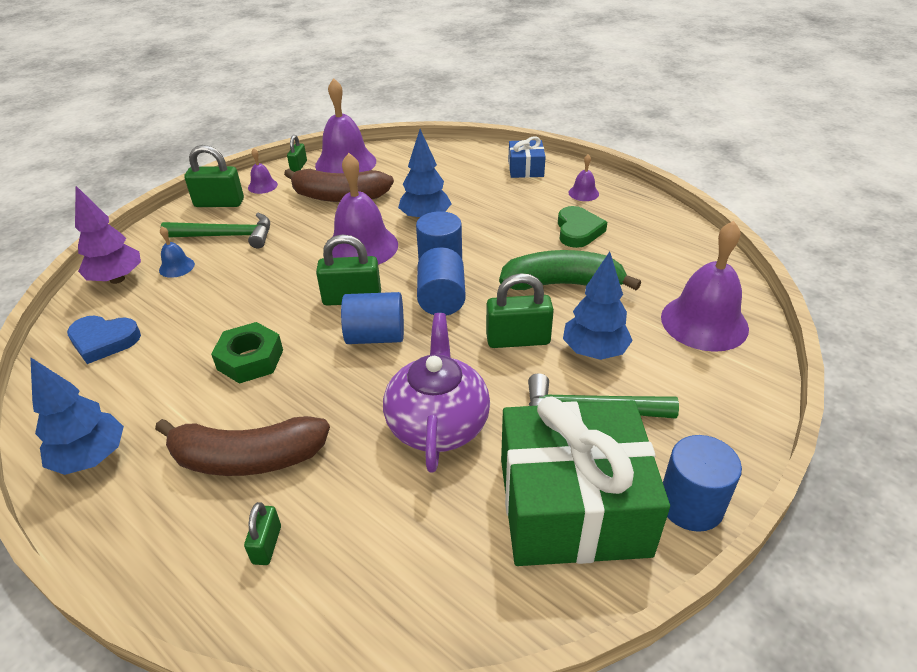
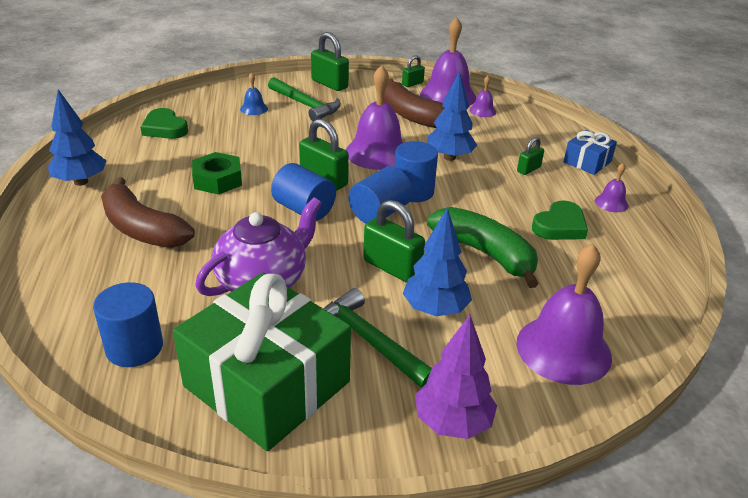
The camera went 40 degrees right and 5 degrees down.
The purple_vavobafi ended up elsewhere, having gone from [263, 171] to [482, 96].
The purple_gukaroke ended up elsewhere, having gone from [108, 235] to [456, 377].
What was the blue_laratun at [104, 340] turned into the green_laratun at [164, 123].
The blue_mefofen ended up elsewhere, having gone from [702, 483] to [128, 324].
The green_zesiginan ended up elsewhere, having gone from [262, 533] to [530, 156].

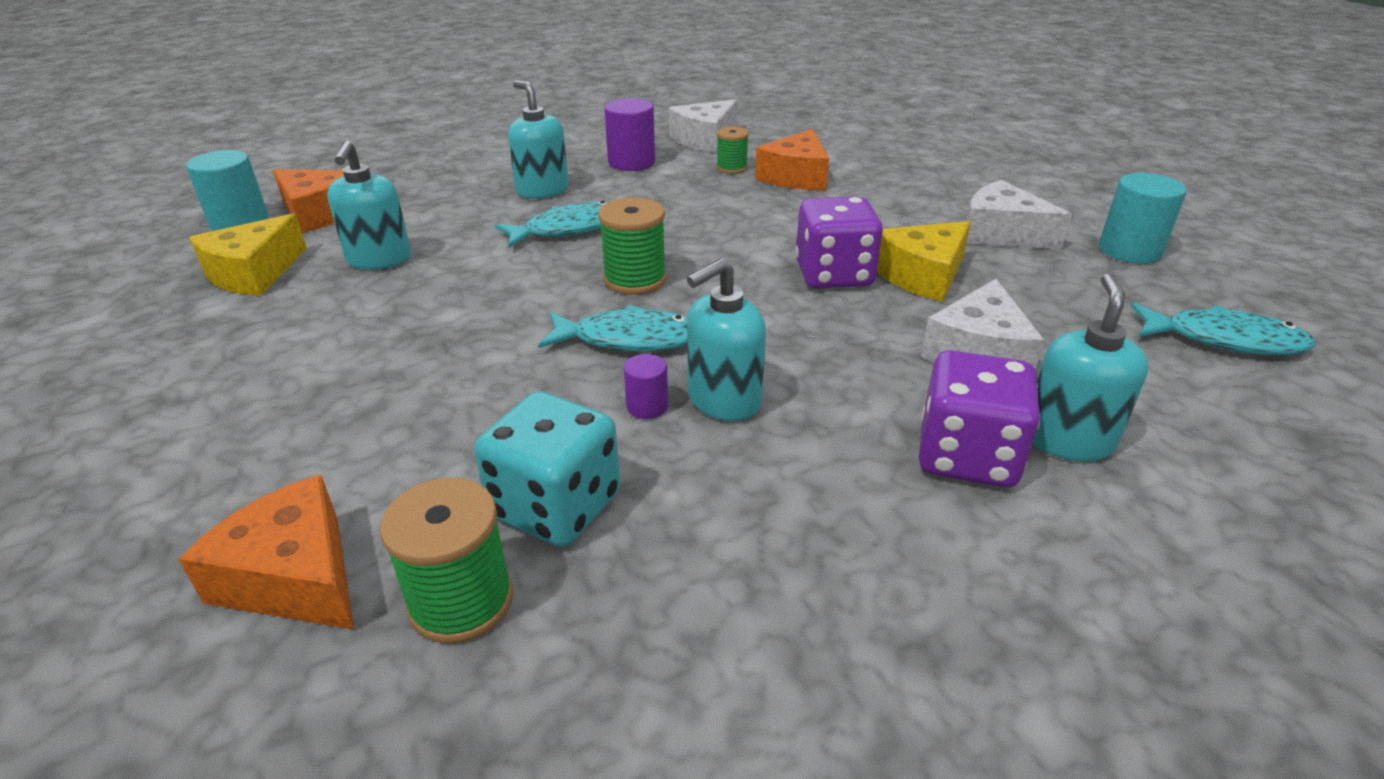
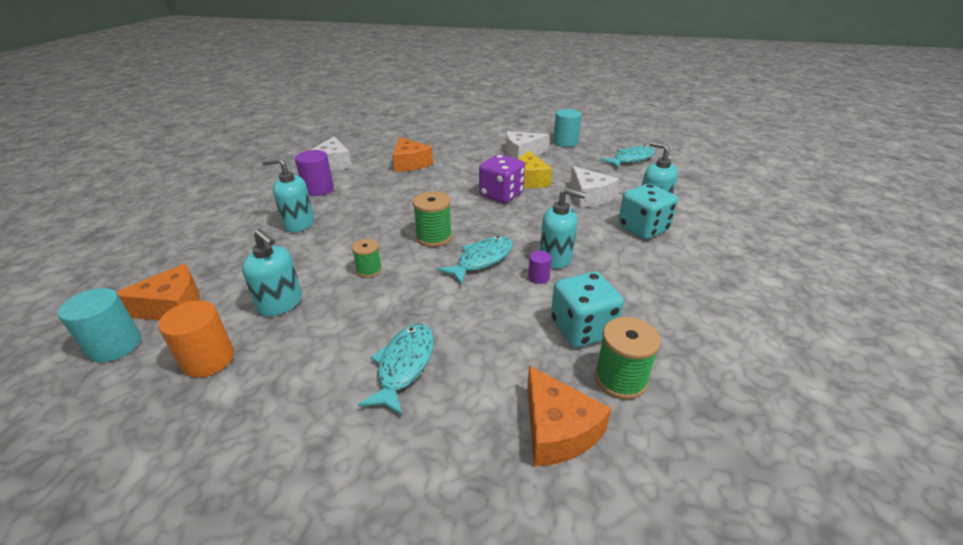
The camera went 50 degrees left and 0 degrees up.
The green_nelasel ended up elsewhere, having gone from [732, 150] to [367, 258].
The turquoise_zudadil ended up elsewhere, having gone from [551, 224] to [396, 369].
Where the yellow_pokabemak stood at [248, 254], the orange_mefofen came to stand at [196, 339].
The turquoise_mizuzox at [726, 339] ended up facing another way, 75 degrees counterclockwise from before.
What was the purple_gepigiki at [980, 418] turned into the turquoise_gepigiki at [648, 212].
The orange_pokabemak at [266, 552] ended up facing another way, 105 degrees counterclockwise from before.

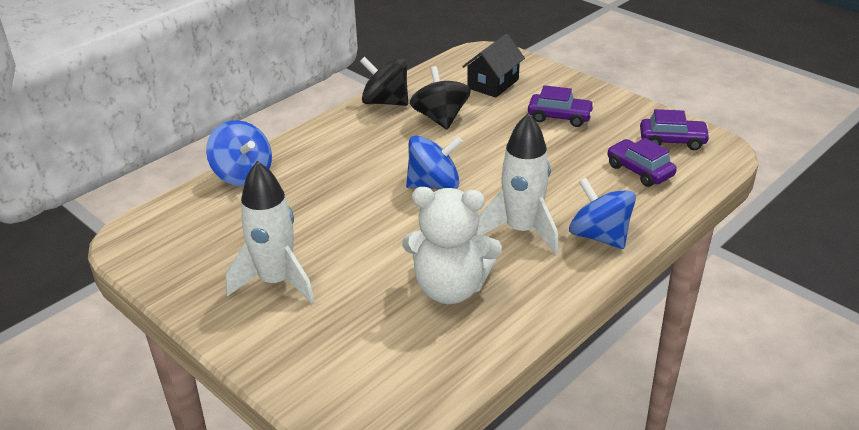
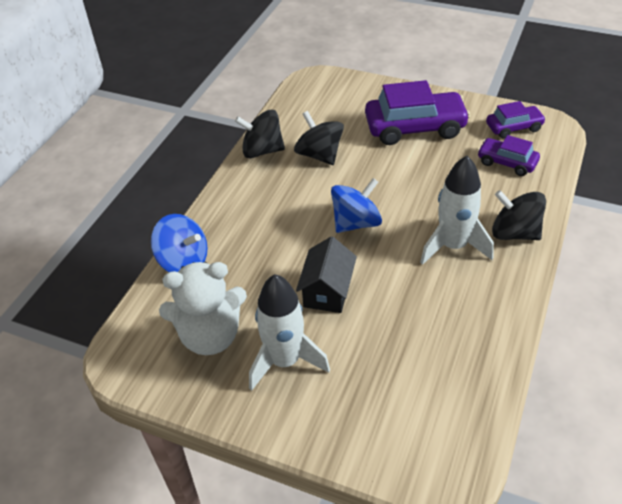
The camera went 20 degrees left and 10 degrees up.
The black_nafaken ended up elsewhere, having gone from [493, 66] to [326, 274].
The size of the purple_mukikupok at [561, 106] changed by a factor of 1.80.
What was the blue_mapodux at [602, 213] turned into the black_mapodux at [519, 215].
The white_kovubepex ended up elsewhere, having gone from [452, 245] to [203, 308].

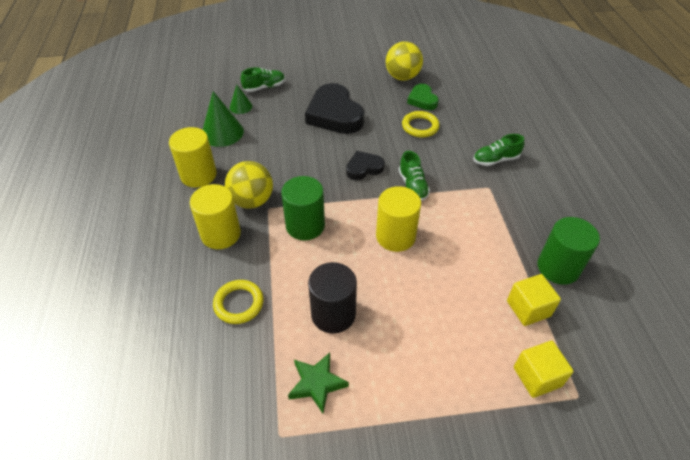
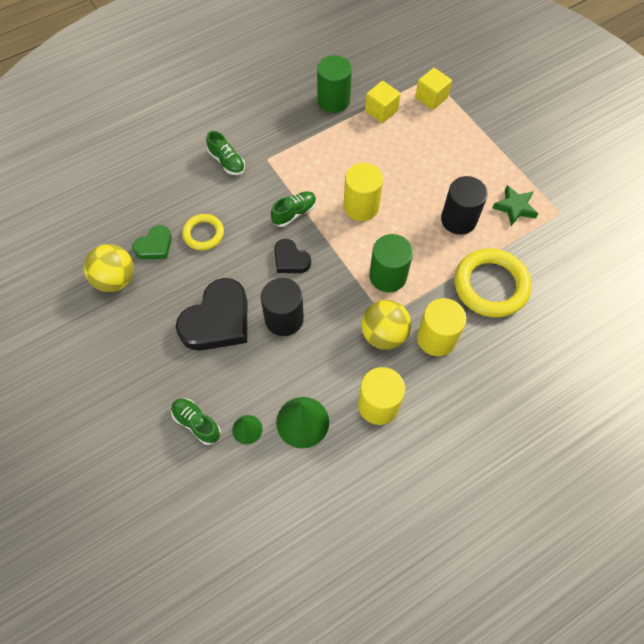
The camera went 115 degrees left and 15 degrees up.
The size of the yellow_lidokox at [238, 302] changed by a factor of 1.76.
The second view gained the black_mefofen at [282, 307].

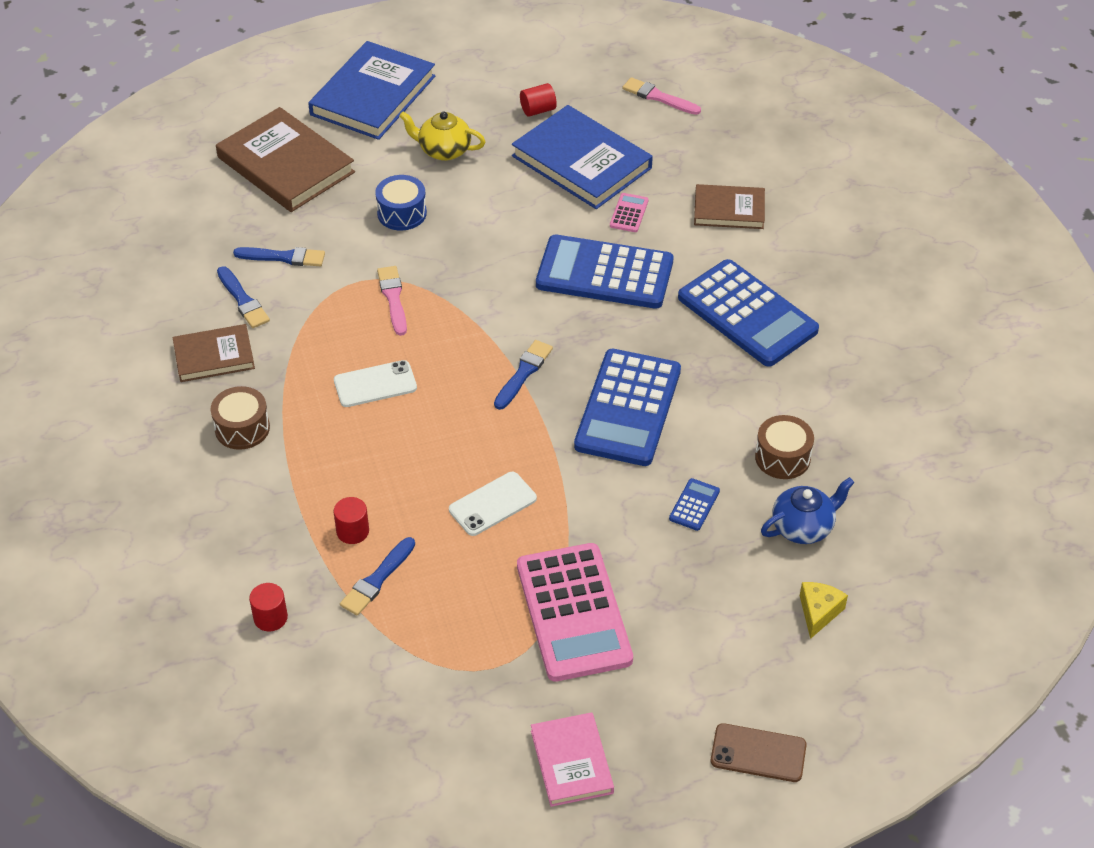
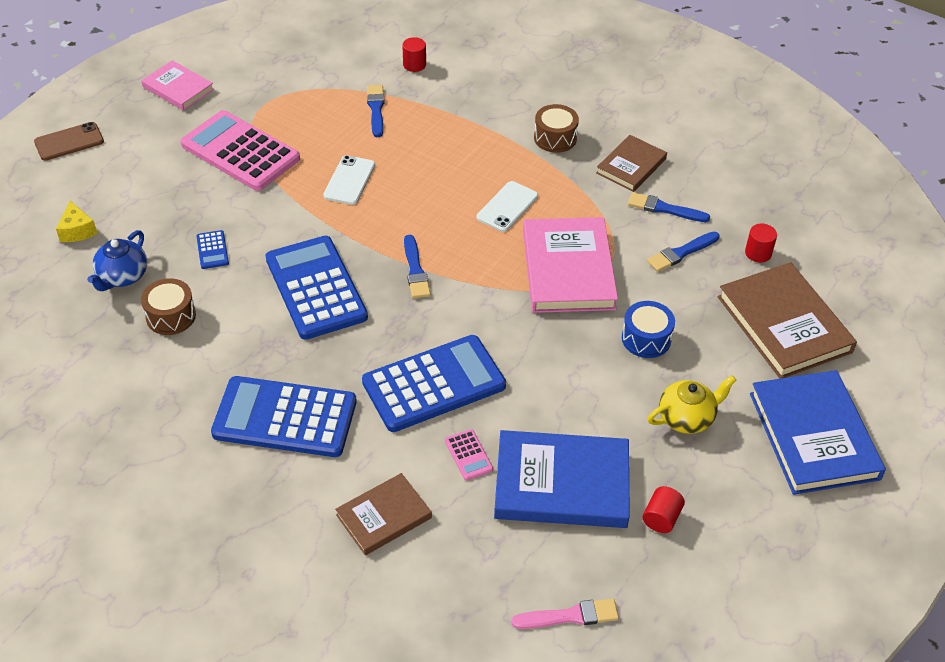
The camera went 140 degrees right and 0 degrees up.
The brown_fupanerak at [285, 159] ended up facing another way, 60 degrees clockwise from before.
Where the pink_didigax stood at [392, 301], the pink_fupanerak came to stand at [570, 265].
The red_mefofen ended up elsewhere, having gone from [351, 520] to [761, 243].

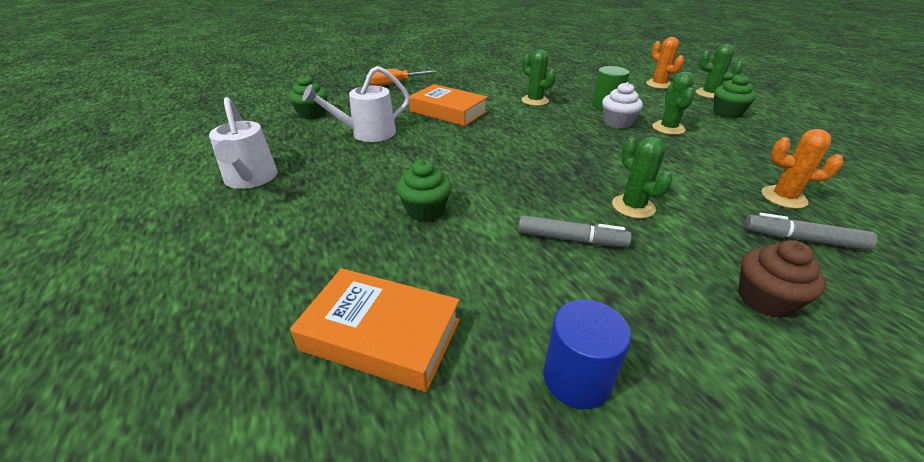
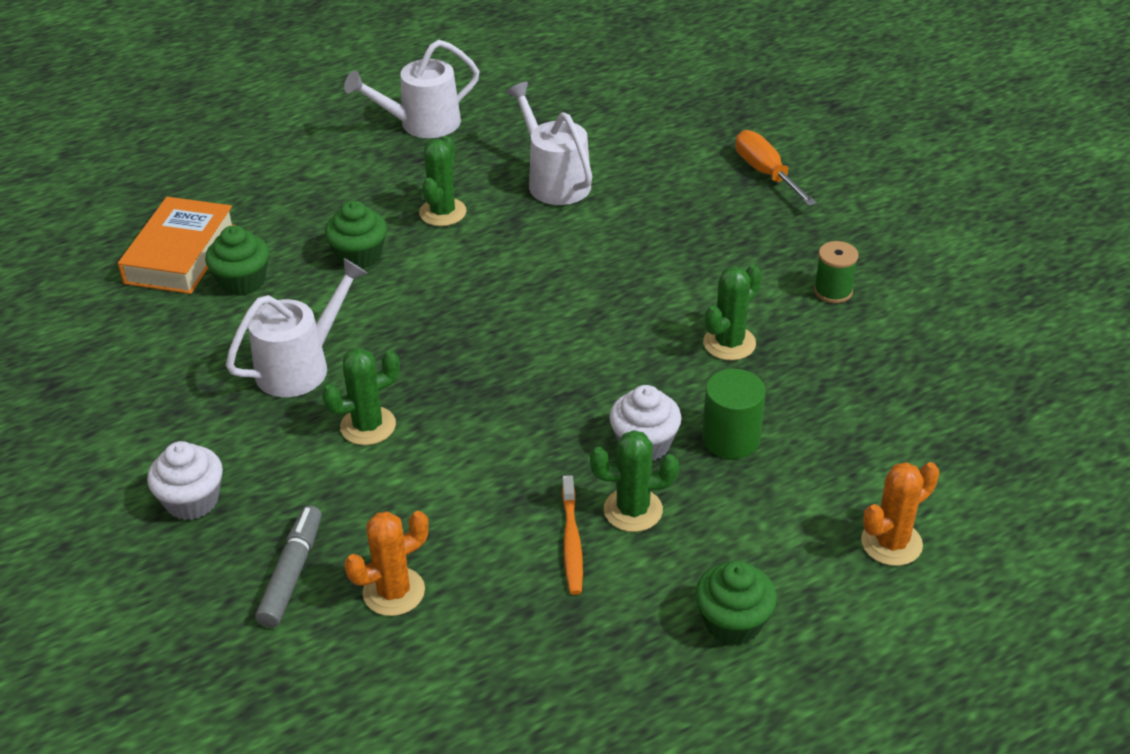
The camera went 85 degrees right and 5 degrees up.
The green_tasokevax ended up elsewhere, having gone from [719, 71] to [442, 181].
The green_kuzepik ended up elsewhere, having gone from [308, 97] to [237, 260].
The second view lost the orange_fupanerak at [448, 105].
The orange_tasokevax at [802, 169] ended up facing another way, 45 degrees clockwise from before.
Where the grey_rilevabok stood at [575, 231], the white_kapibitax came to stand at [296, 327].
What was the brown_kuzepik at [782, 279] turned into the white_kuzepik at [185, 480].
The second view lost the blue_mefofen at [587, 354].
The second view gained the green_nelasel at [836, 272].
The second view gained the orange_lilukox at [572, 535].

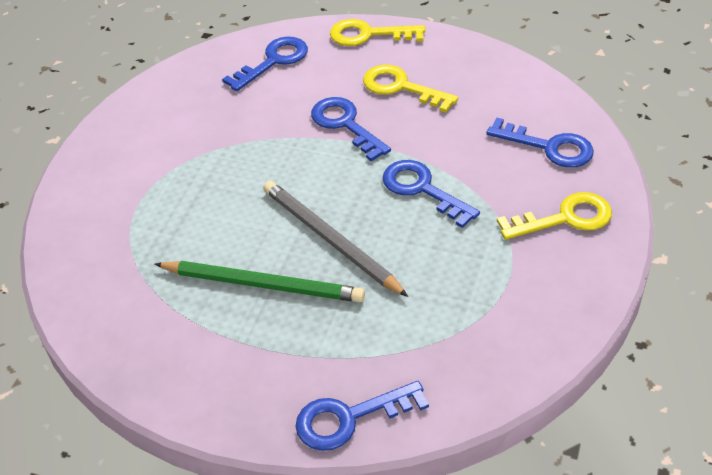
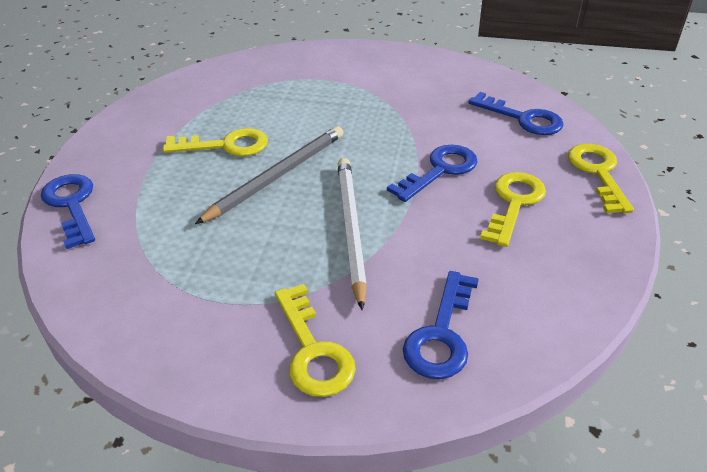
The camera went 80 degrees right and 5 degrees down.
Where the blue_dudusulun stood at [431, 194], the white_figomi came to stand at [352, 234].
Where the green_figomi stood at [260, 281], the yellow_dudusulun came to stand at [215, 142].

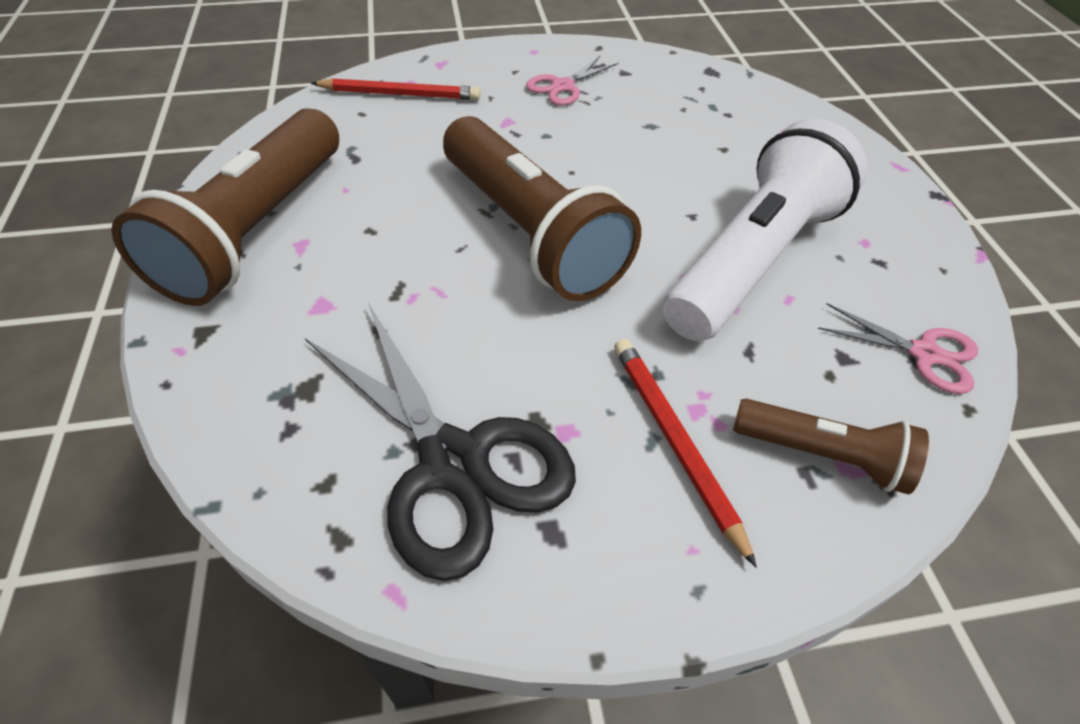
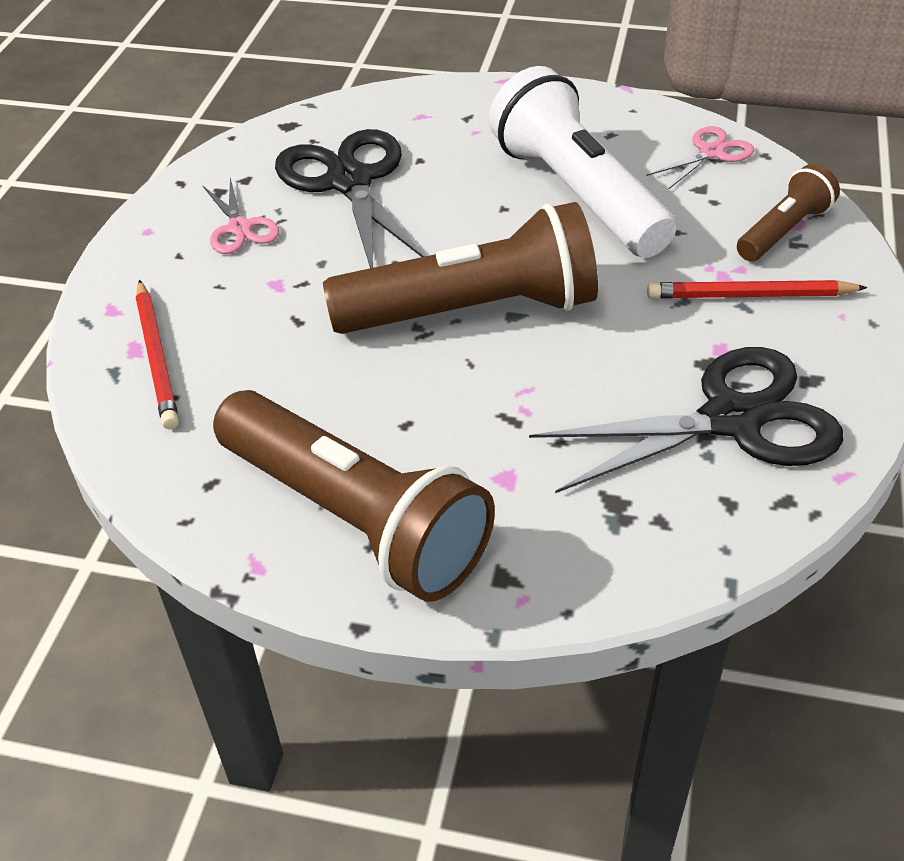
The camera went 65 degrees left and 5 degrees down.
The red_figomi at [396, 89] ended up facing another way, 135 degrees clockwise from before.
The second view gained the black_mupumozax at [350, 198].

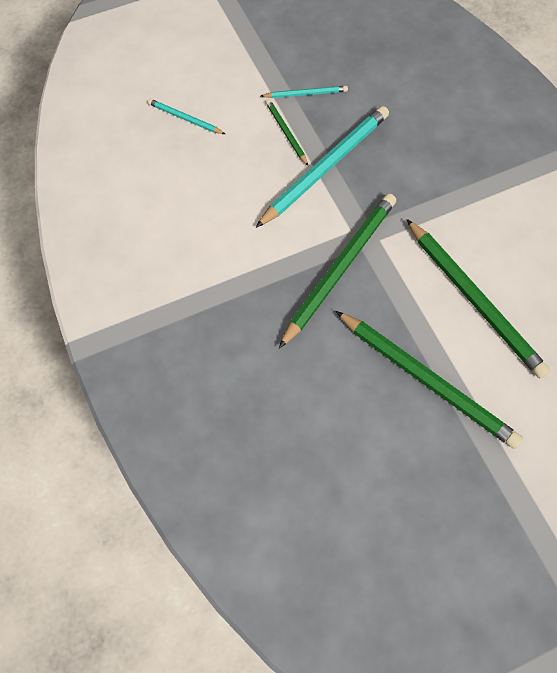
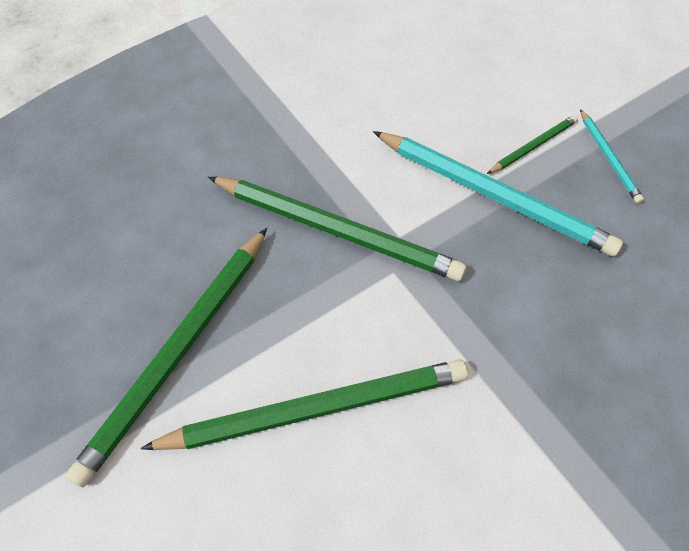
The camera went 80 degrees right and 5 degrees down.
The second view lost the turquoise_figomi at [186, 116].
The green_figomi at [478, 299] ended up facing another way, 150 degrees counterclockwise from before.

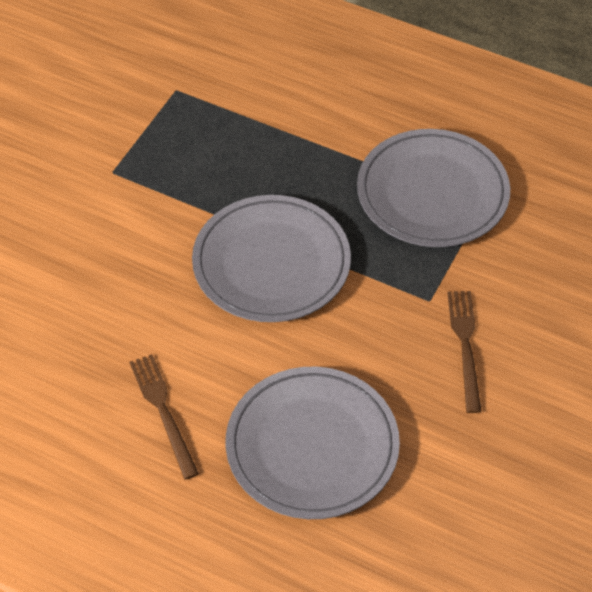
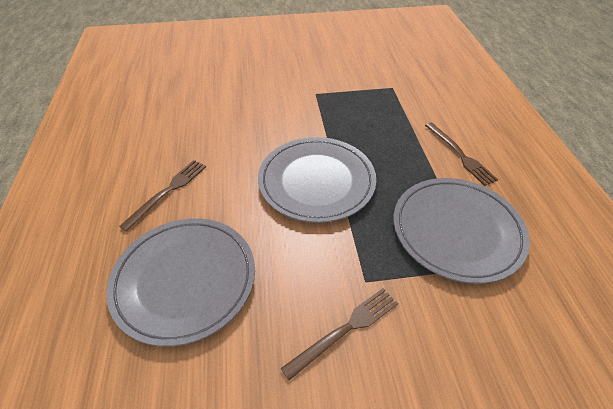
The camera went 55 degrees right and 5 degrees down.
The second view gained the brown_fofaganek at [461, 154].

